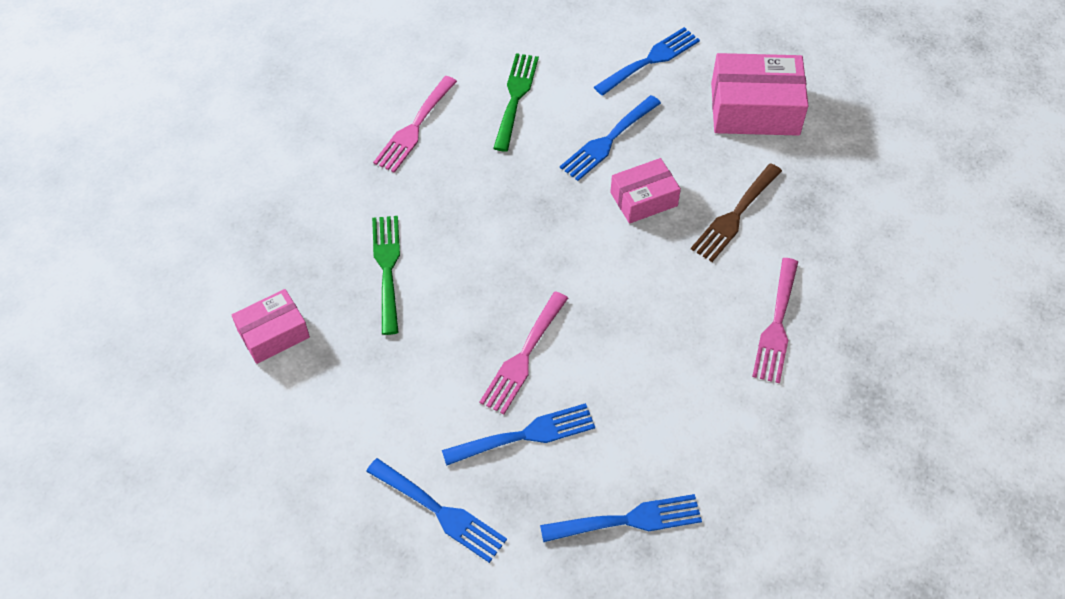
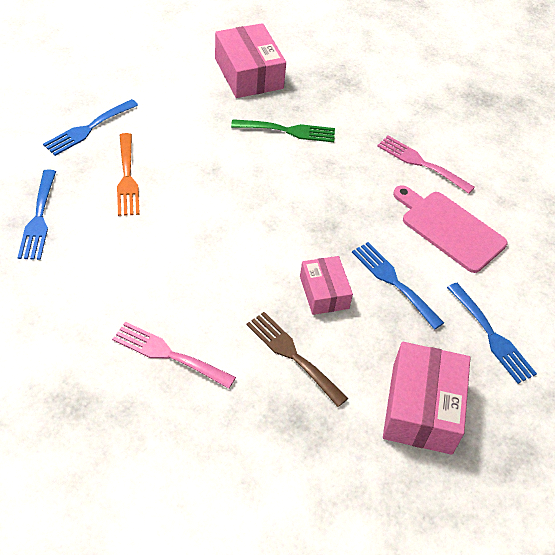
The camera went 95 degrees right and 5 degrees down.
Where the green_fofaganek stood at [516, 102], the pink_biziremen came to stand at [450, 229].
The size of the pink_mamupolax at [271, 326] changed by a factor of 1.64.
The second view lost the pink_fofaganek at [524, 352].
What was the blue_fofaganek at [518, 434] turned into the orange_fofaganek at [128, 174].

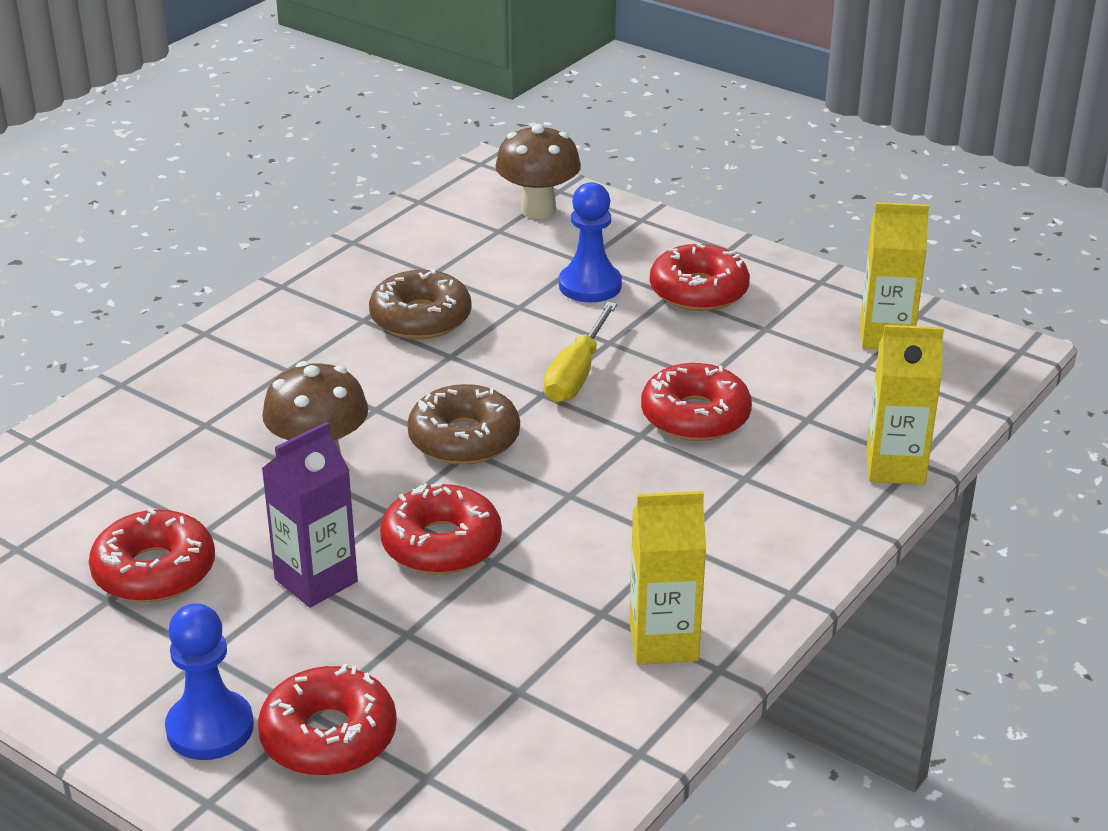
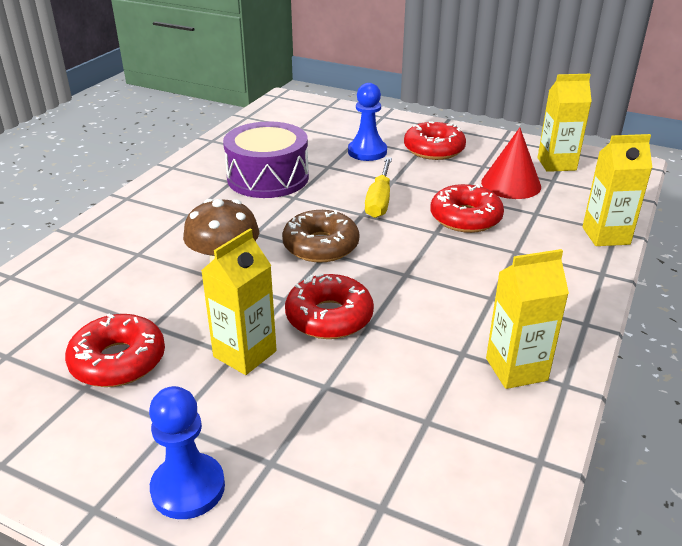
The camera went 10 degrees left and 0 degrees up.
The second view lost the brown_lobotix at [538, 171].
Where the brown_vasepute stood at [420, 303], the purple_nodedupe came to stand at [266, 159].
What was the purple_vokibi at [309, 515] turned into the yellow_vokibi at [239, 302].
The second view lost the red_vasepute at [327, 719].
The second view gained the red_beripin at [511, 163].

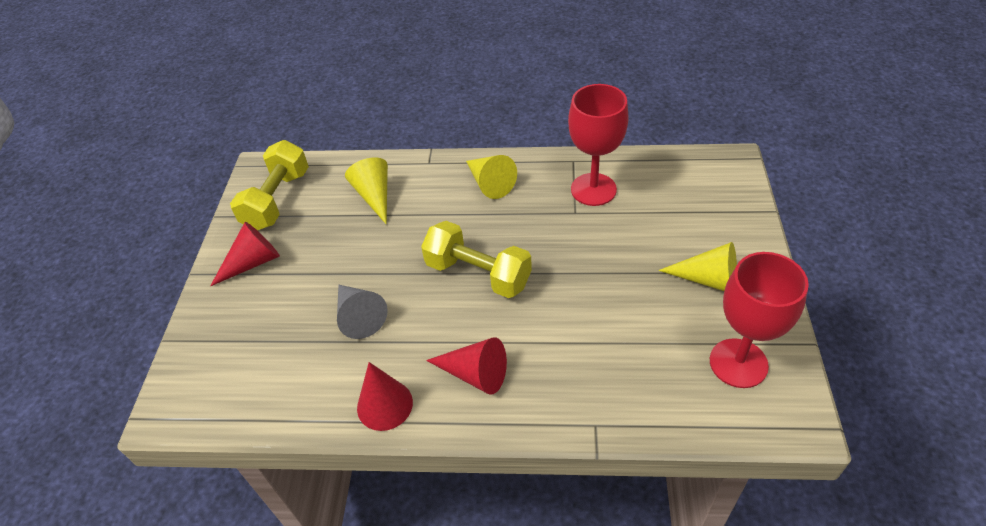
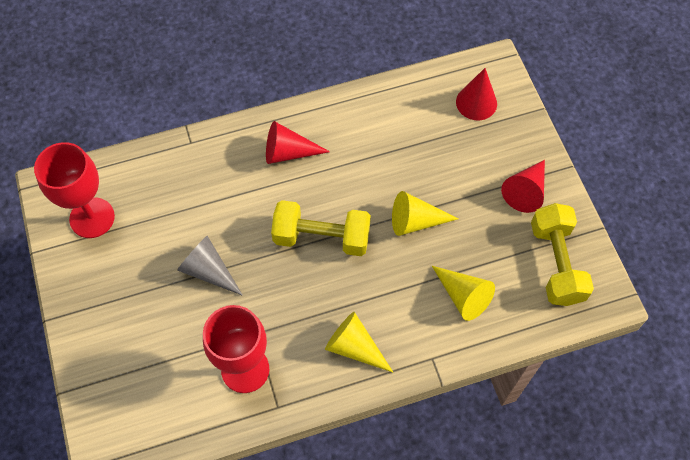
The camera went 155 degrees right and 15 degrees up.
The yellow_beripin ended up elsewhere, having gone from [697, 266] to [425, 213].
The grey_beripin ended up elsewhere, having gone from [362, 312] to [210, 266].
The red_beripin ended up elsewhere, having gone from [385, 396] to [476, 94].

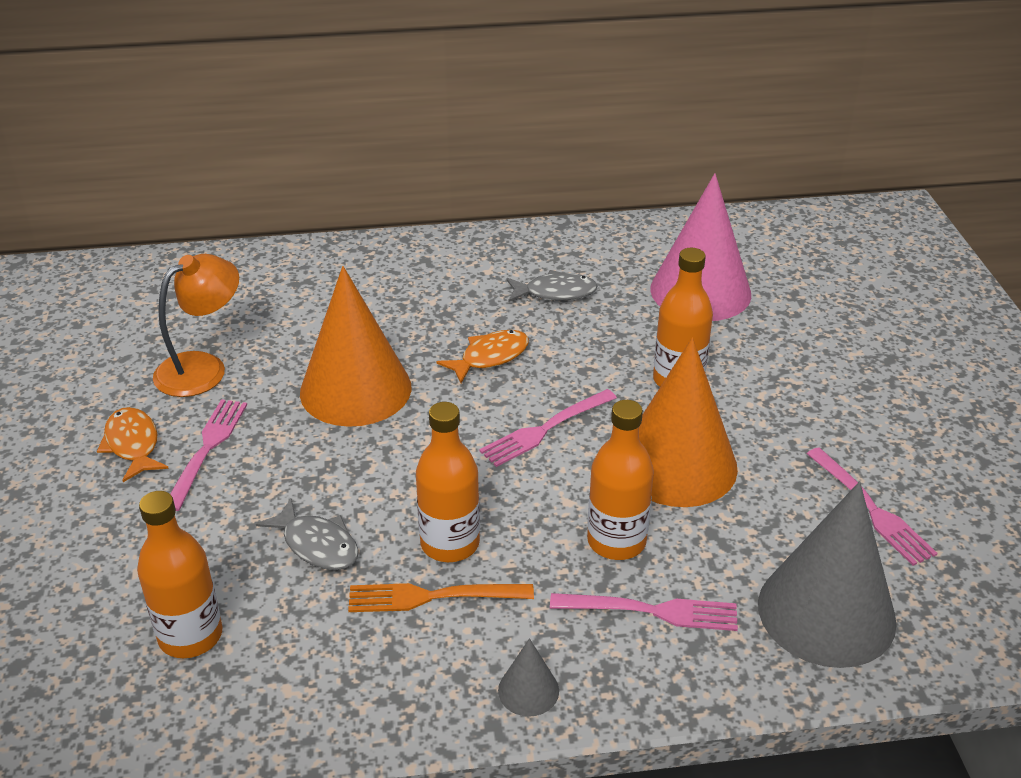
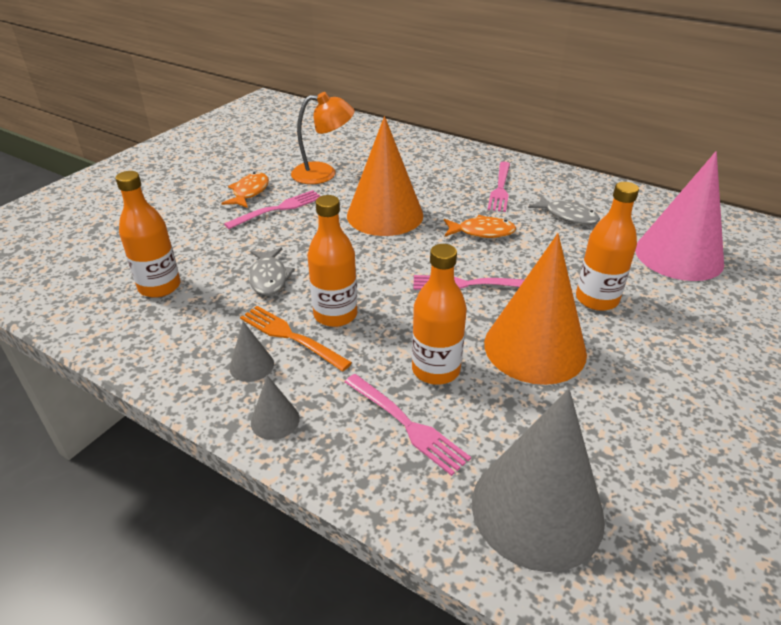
The camera went 40 degrees right and 0 degrees up.
The pink_fofaganek ended up elsewhere, having gone from [872, 507] to [498, 187].
The second view gained the grey_beripin at [251, 351].

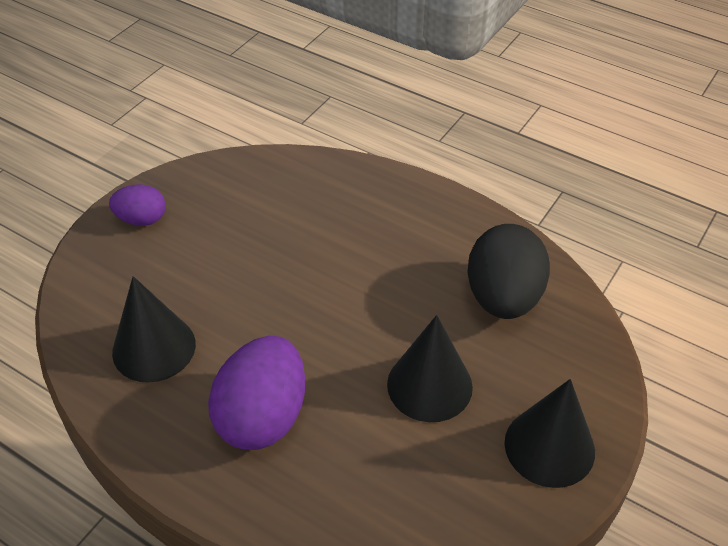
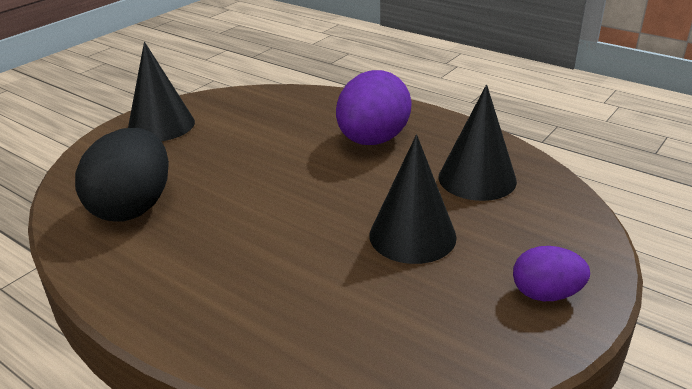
The camera went 175 degrees left and 15 degrees down.
The black_beripin ended up elsewhere, having gone from [430, 368] to [413, 199].

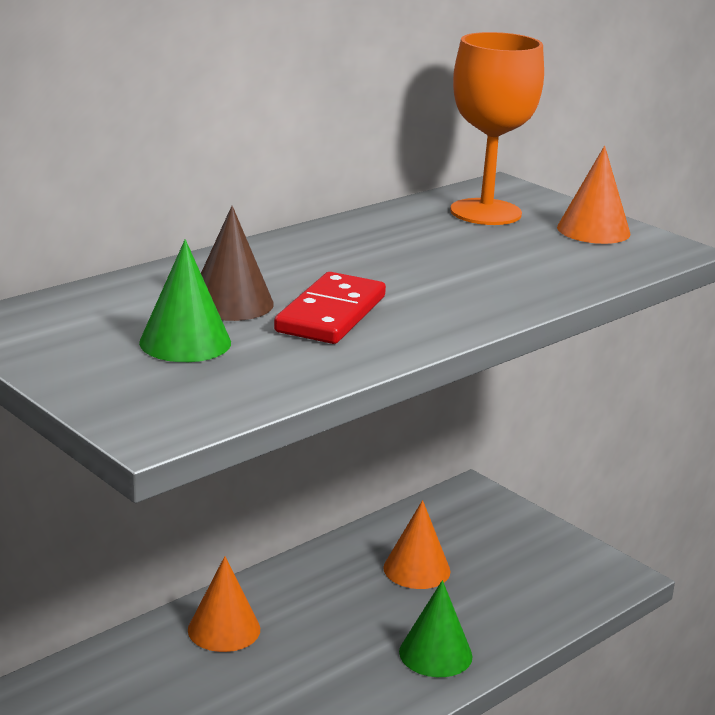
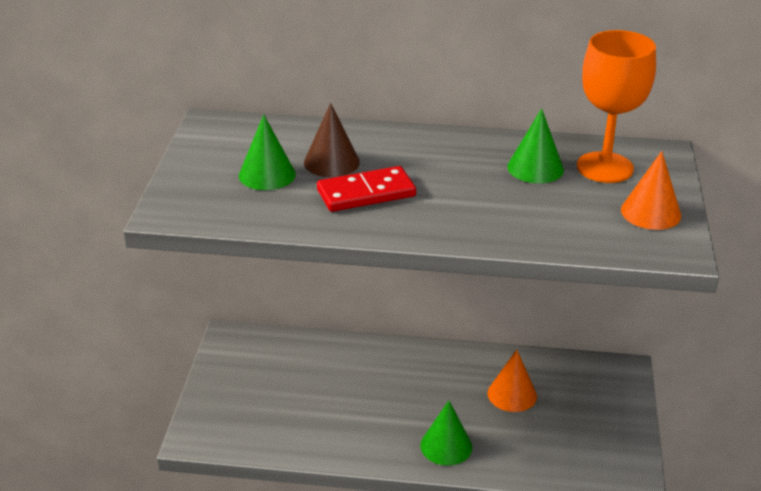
The camera went 50 degrees right and 10 degrees up.
The second view lost the orange_beripin at [224, 604].
The second view gained the green_beripin at [535, 145].

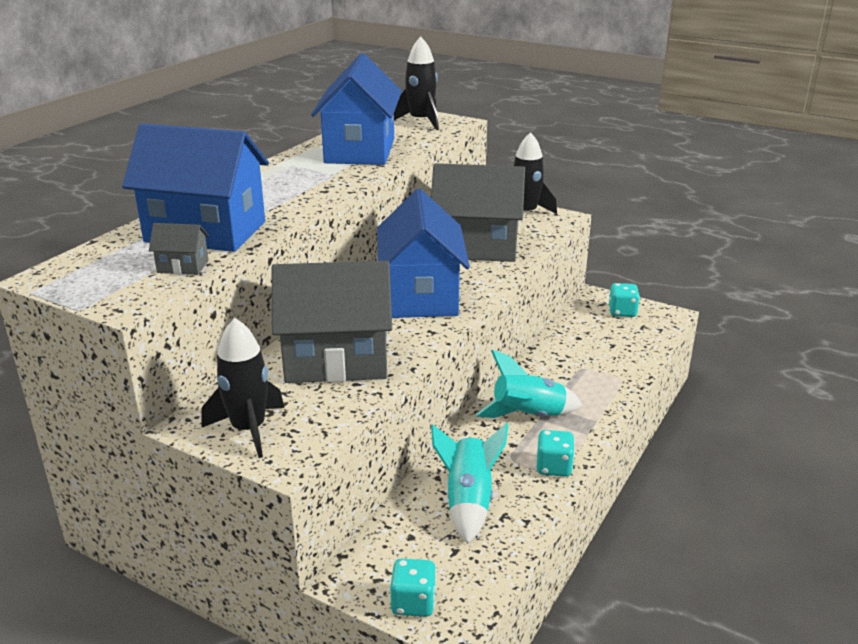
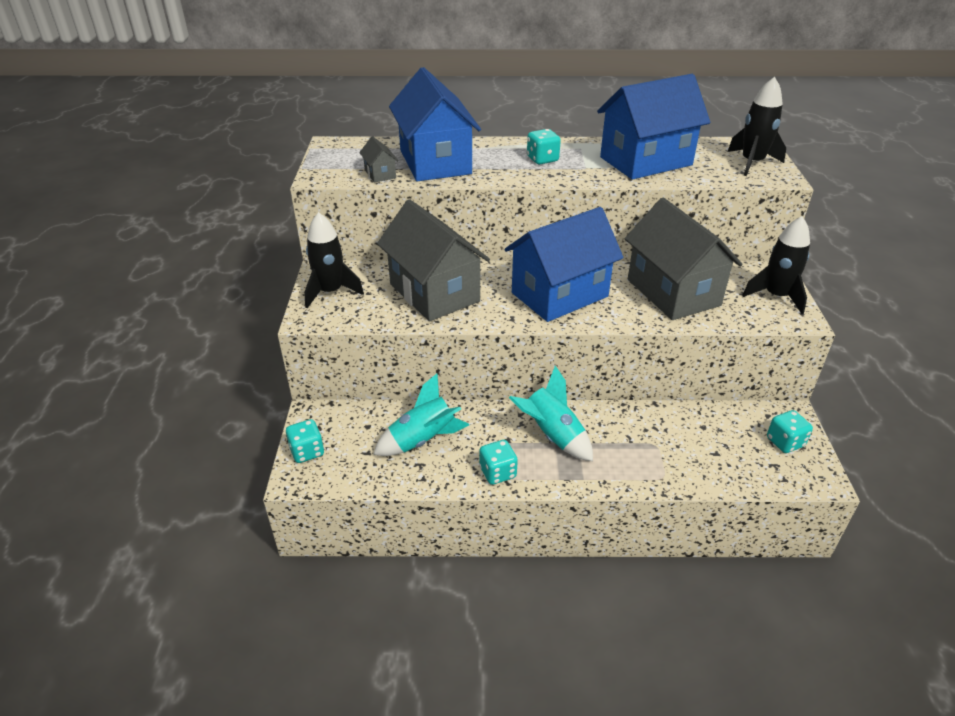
The camera went 60 degrees right and 10 degrees up.
The second view gained the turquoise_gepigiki at [544, 146].

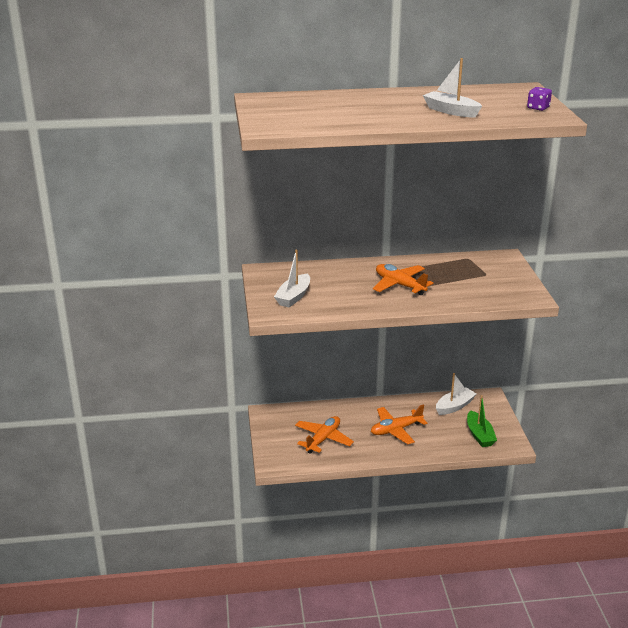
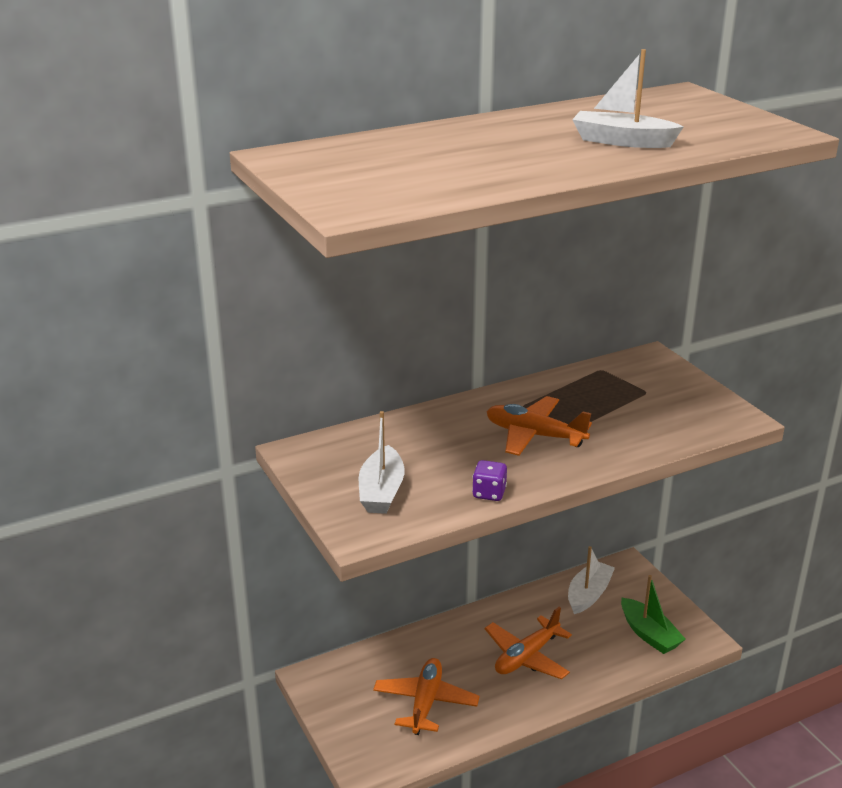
The camera went 20 degrees left and 0 degrees up.
The purple_gepigiki ended up elsewhere, having gone from [539, 99] to [489, 480].

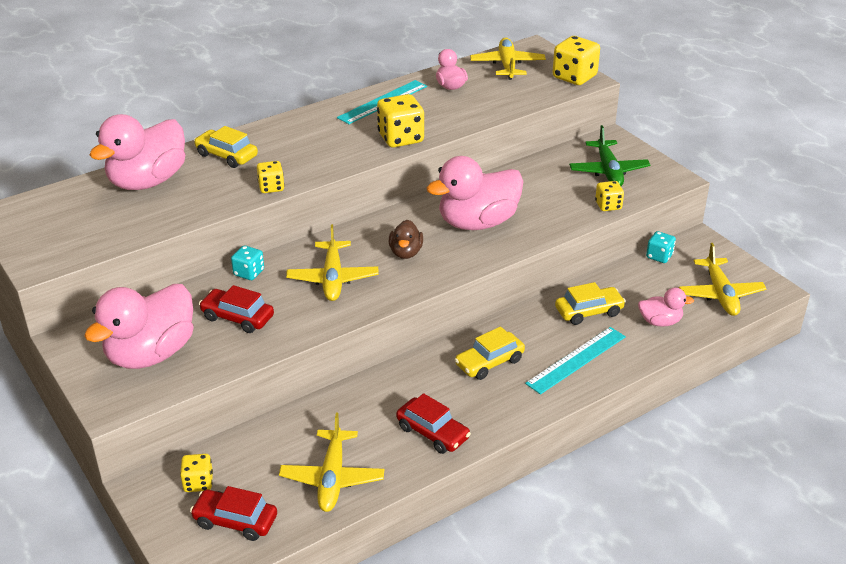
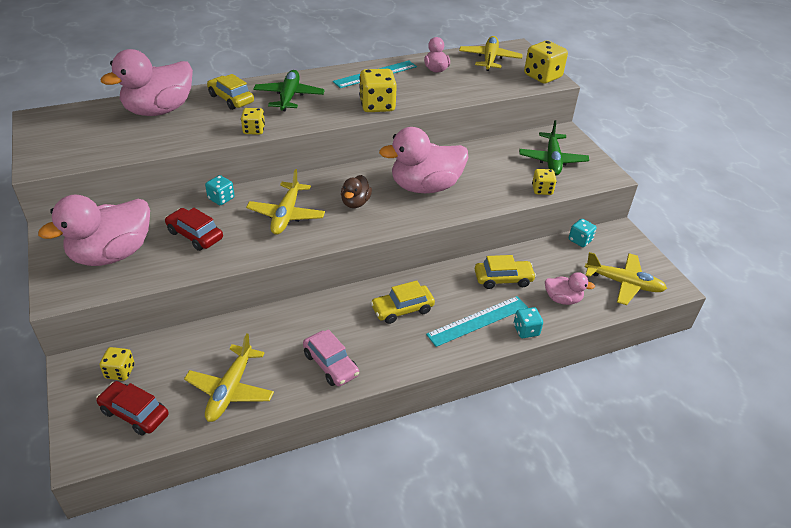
The camera went 10 degrees right and 5 degrees up.
The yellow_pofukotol at [723, 279] ended up facing another way, 75 degrees counterclockwise from before.
What was the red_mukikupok at [433, 423] turned into the pink_mukikupok at [331, 357].
The second view gained the green_pofukotol at [289, 90].
The second view gained the turquoise_gepigiki at [528, 322].

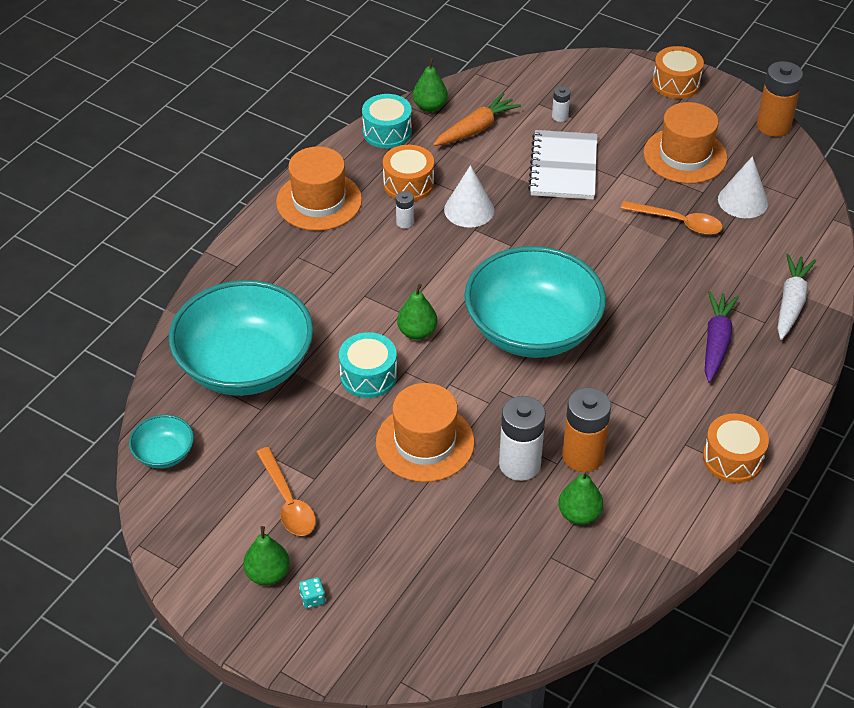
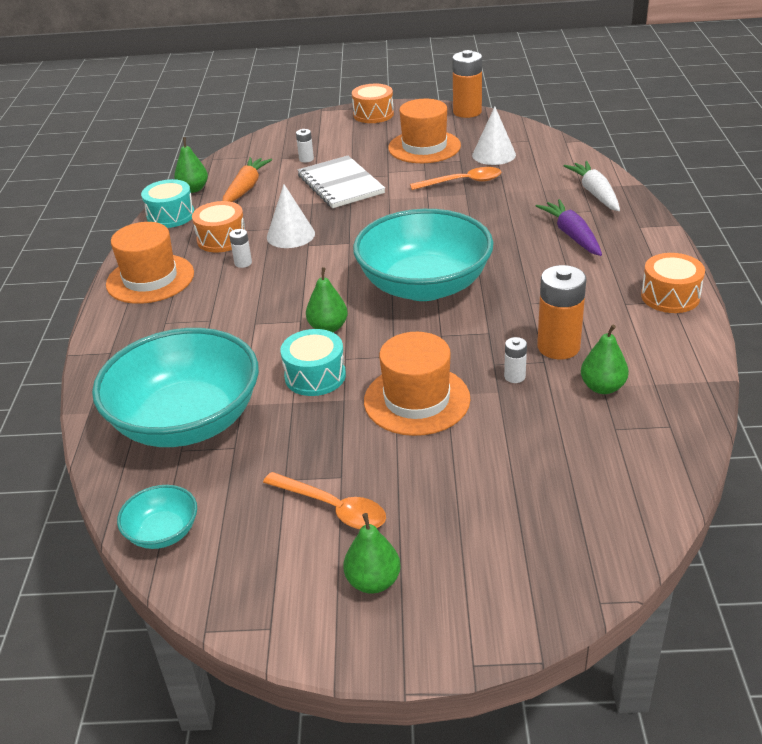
The camera went 30 degrees left and 10 degrees down.
The size of the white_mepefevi at [522, 438] changed by a factor of 0.48.
The second view lost the turquoise_gepigiki at [312, 593].

